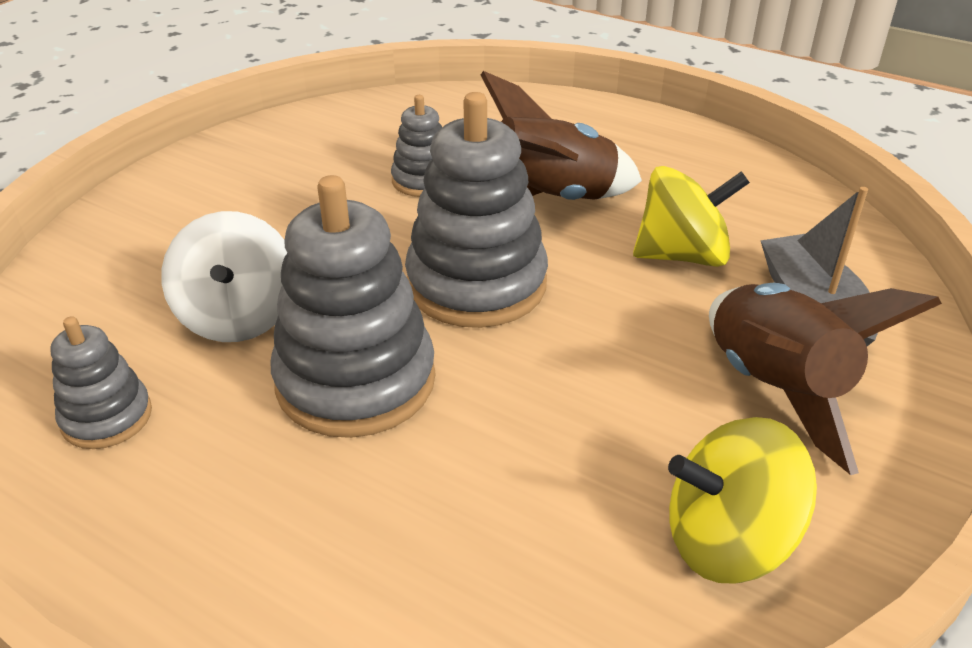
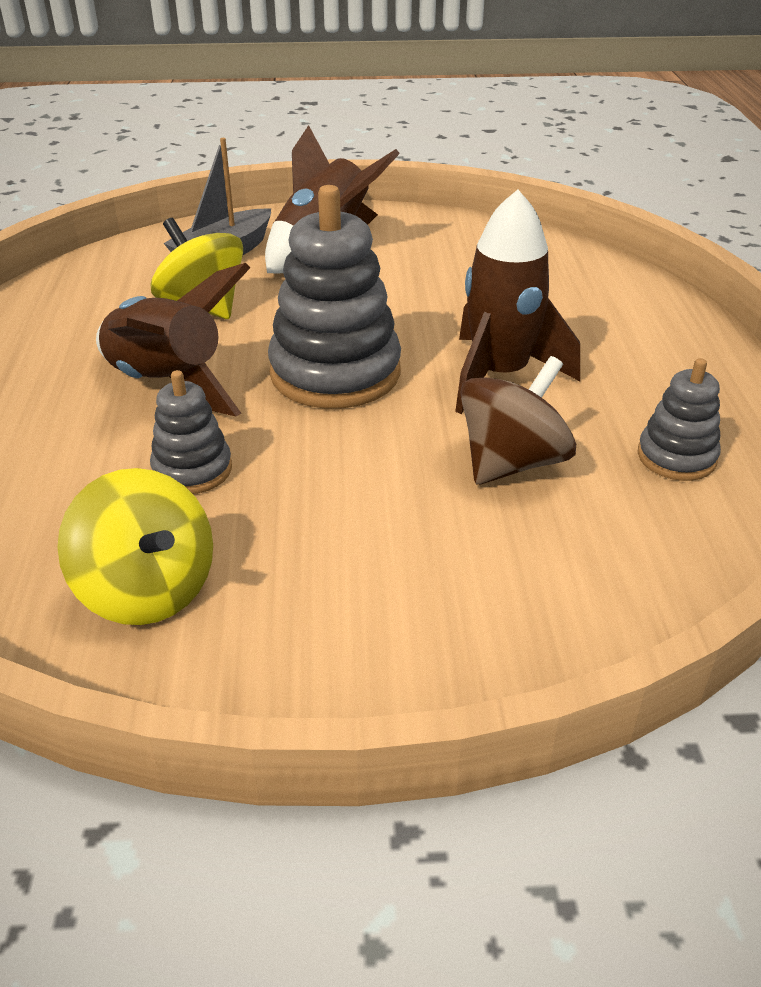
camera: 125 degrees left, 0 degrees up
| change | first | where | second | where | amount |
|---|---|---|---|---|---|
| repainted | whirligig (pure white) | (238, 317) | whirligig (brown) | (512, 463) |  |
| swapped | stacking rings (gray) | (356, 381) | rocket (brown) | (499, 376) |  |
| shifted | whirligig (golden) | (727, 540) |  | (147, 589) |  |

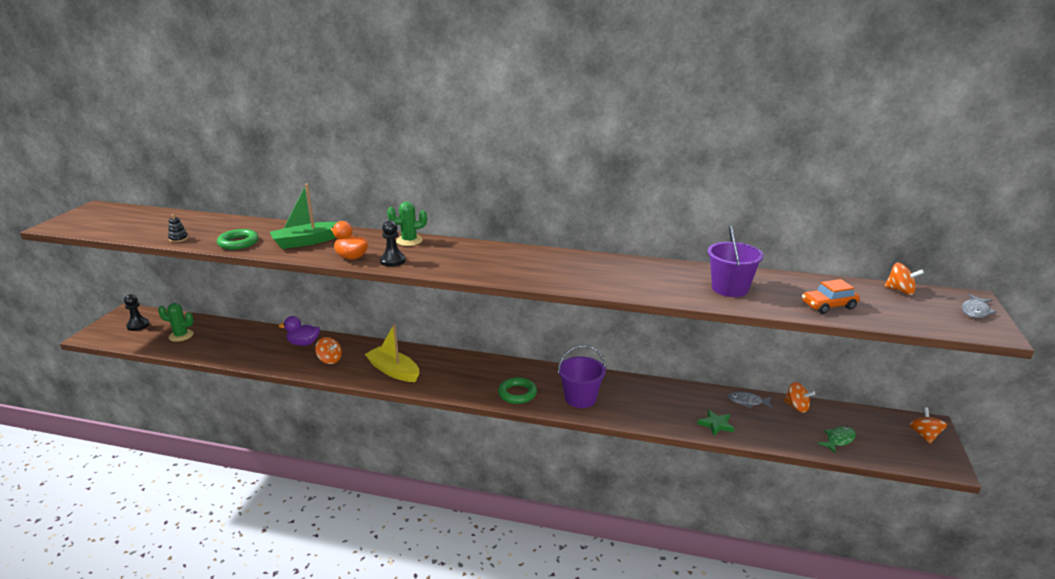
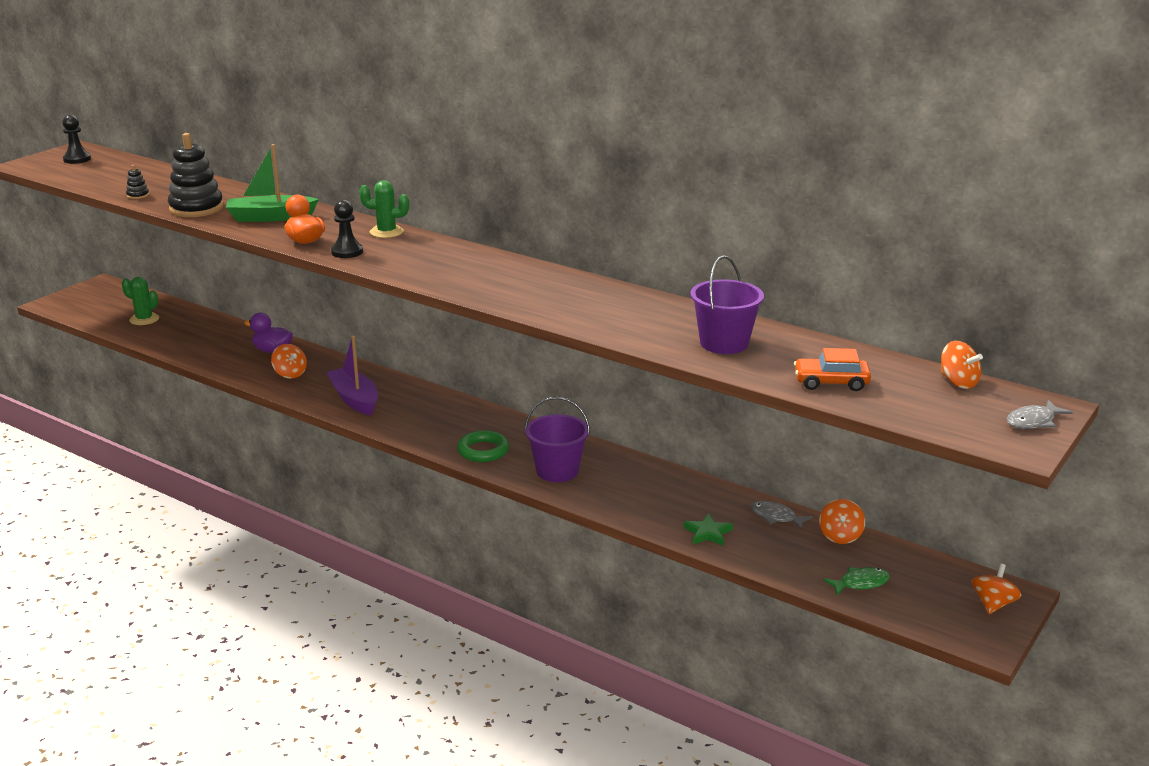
camera: 20 degrees right, 0 degrees up
| change | first | where | second | where | amount |
|---|---|---|---|---|---|
| shifted | game pawn (jet-black) | (138, 325) |  | (77, 159) |  |
| swapped | ring (emerald) | (238, 243) | stacking rings (jet-black) | (196, 208) |  |
| repainted | boat (golden) | (394, 371) | boat (purple) | (354, 399) |  |
| rotated | whirligig (orange) | (797, 407) |  | (840, 536) | 45 degrees clockwise |

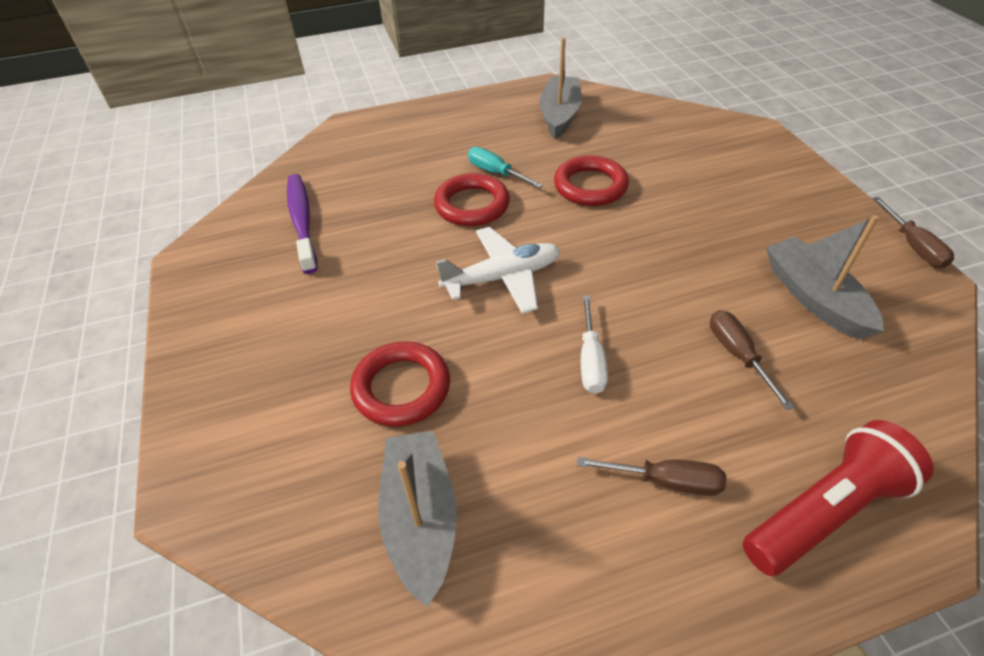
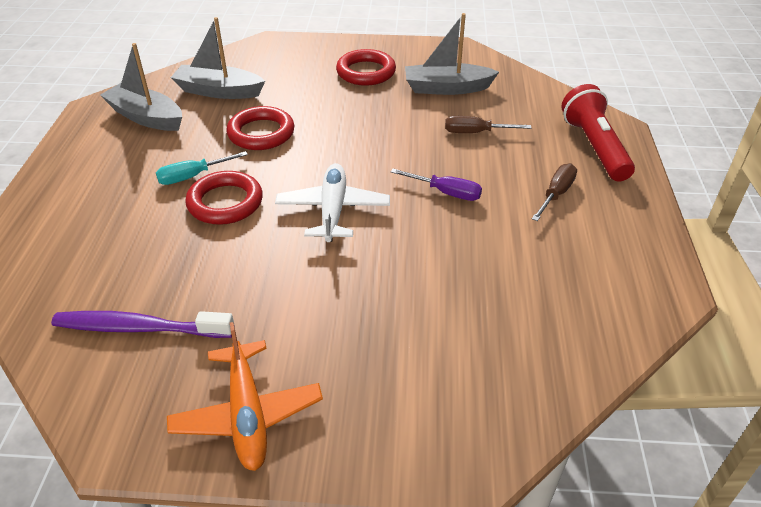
camera: 70 degrees left, 5 degrees down
| change | first | where | second | where | amount |
|---|---|---|---|---|---|
| shifted | ring (crimson) | (401, 388) |  | (366, 72) |  |
| shifted | boat (gray) | (420, 519) |  | (219, 91) |  |
| repainted | flat screwdriver (pure white) | (590, 360) | flat screwdriver (purple) | (446, 192) |  |
| gone | flat screwdriver (brown) | (912, 246) |  |  |  |
| new |  |  | aeroplane (orange) | (247, 414) |  |

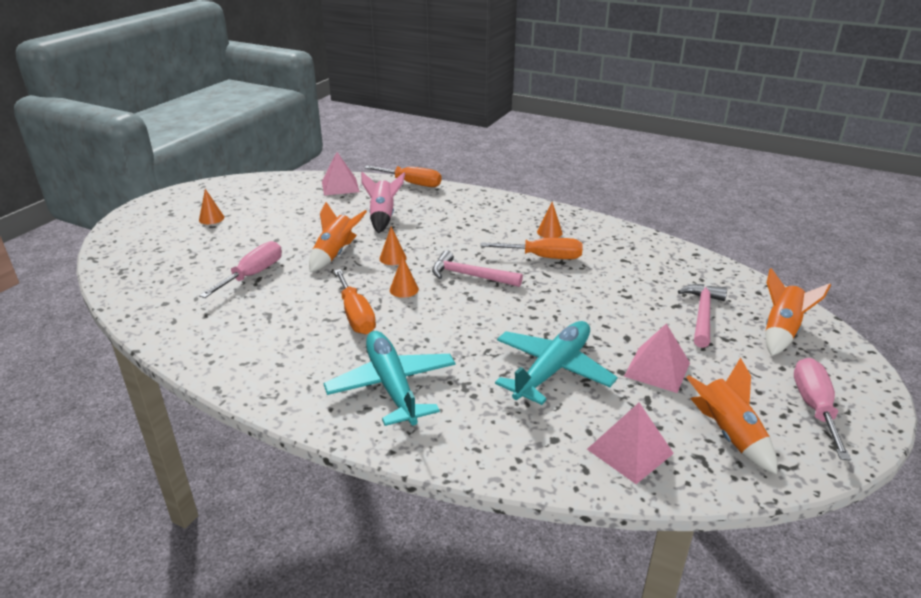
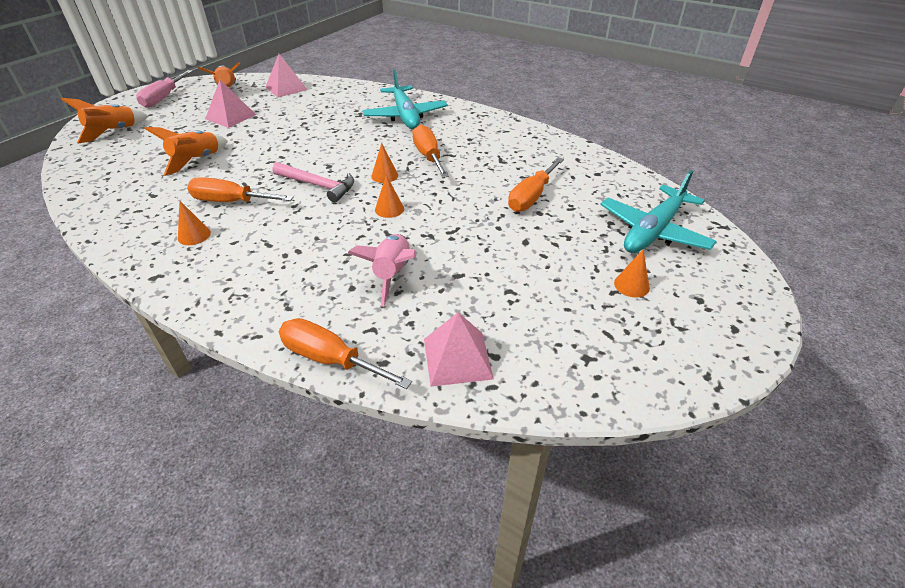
camera: 175 degrees left, 10 degrees up
| change | first | where | second | where | amount |
|---|---|---|---|---|---|
| repainted | flat screwdriver (rose-pink) | (253, 275) | flat screwdriver (orange) | (531, 197) |  |
| shifted | rocket (orange) | (335, 254) |  | (196, 161) |  |
| shifted | aeroplane (turquoise) | (552, 370) |  | (653, 231) |  |
| gone | hammer (rose-pink) | (702, 315) |  |  |  |

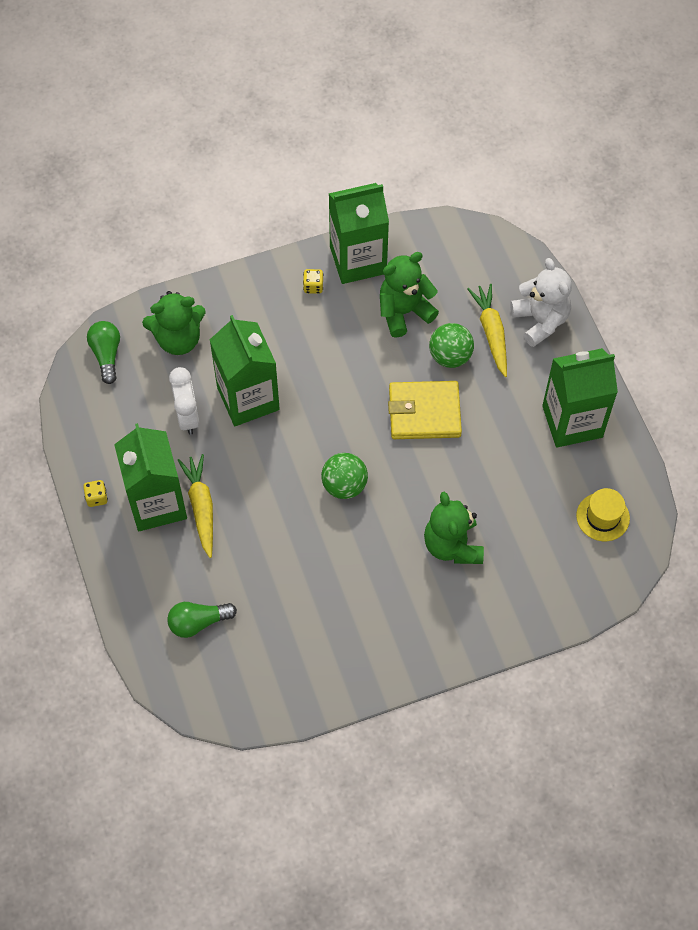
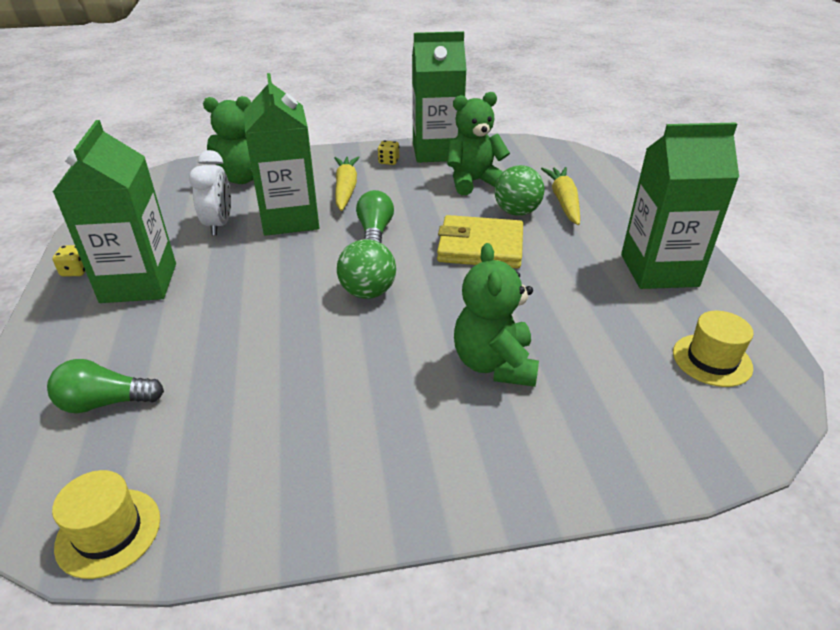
camera: 10 degrees right, 25 degrees down
| change | first | where | second | where | amount |
|---|---|---|---|---|---|
| shifted | lightbulb (emerald) | (106, 355) |  | (375, 232) |  |
| shifted | toy carrot (golden) | (201, 507) |  | (346, 189) |  |
| gone | teddy bear (pure white) | (540, 321) |  |  |  |
| new |  |  | hat (golden) | (108, 532) |  |

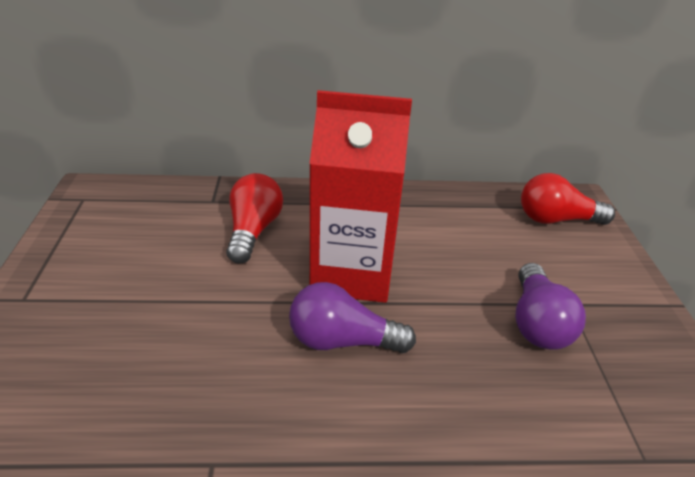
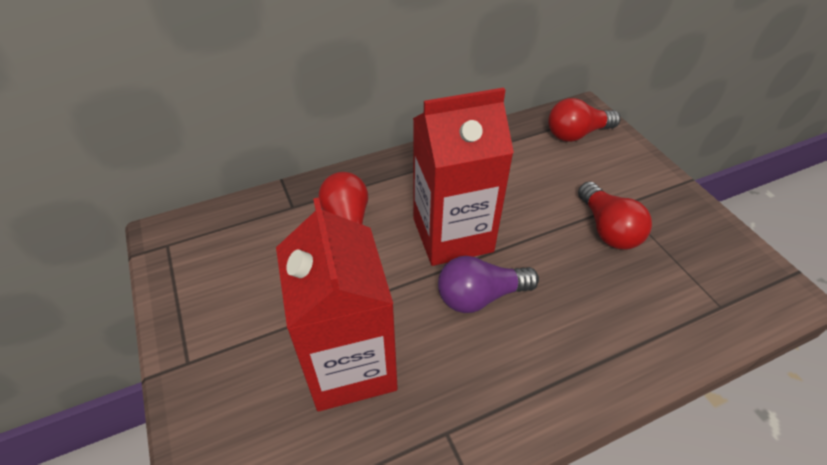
camera: 20 degrees left, 10 degrees up
| change | first | where | second | where | amount |
|---|---|---|---|---|---|
| repainted | lightbulb (purple) | (537, 322) | lightbulb (crimson) | (607, 229) |  |
| new |  |  | juice carton (crimson) | (350, 365) |  |

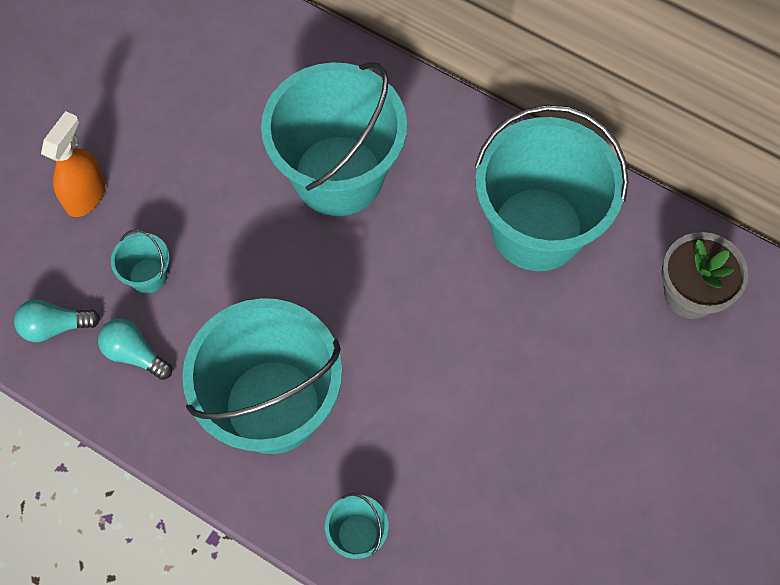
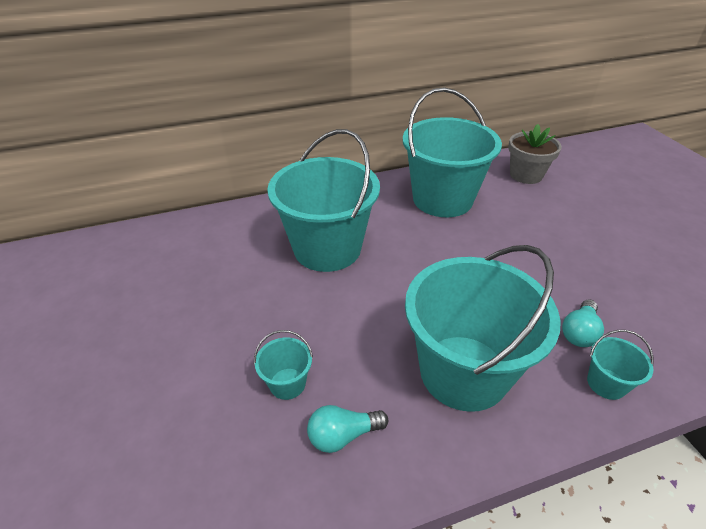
camera: 50 degrees left, 25 degrees down
| change | first | where | second | where | amount |
|---|---|---|---|---|---|
| shifted | lightbulb (turquoise) | (55, 326) |  | (579, 332) |  |
| gone | spray bottle (orange) | (85, 195) |  |  |  |

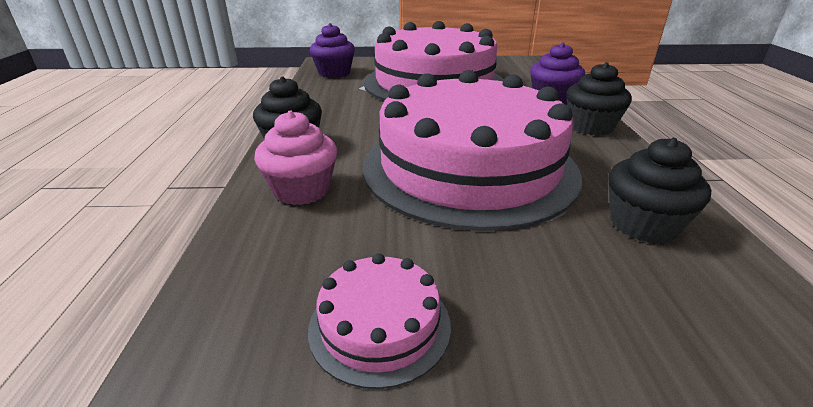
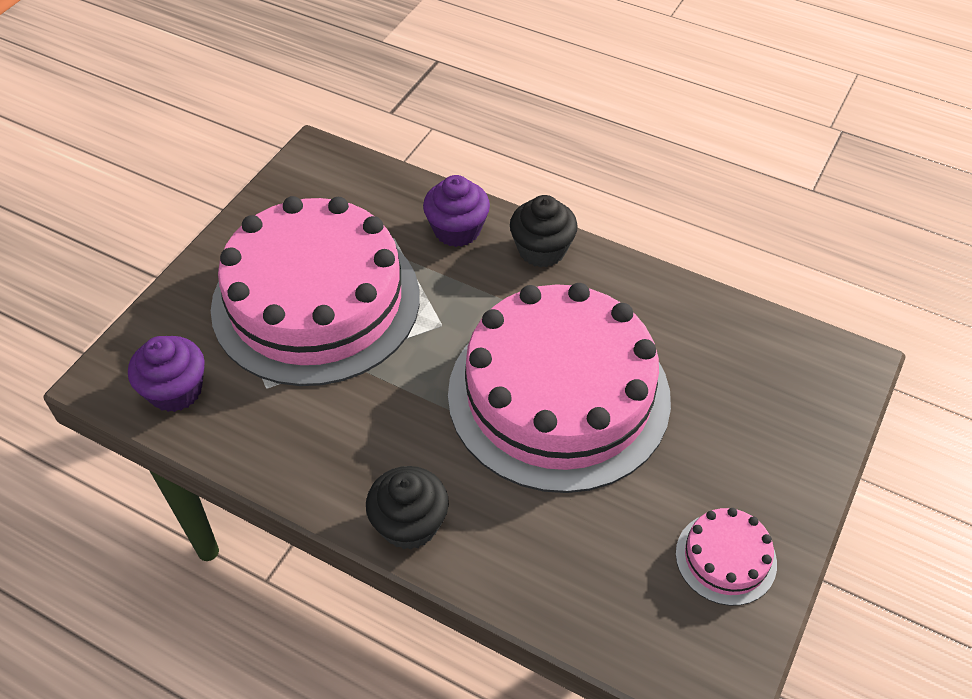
camera: 60 degrees left, 20 degrees up
| change | first | where | second | where | amount |
|---|---|---|---|---|---|
| gone | cupcake (rose-pink) | (302, 190) |  |  |  |
| gone | cupcake (jet-black) | (643, 224) |  |  |  |

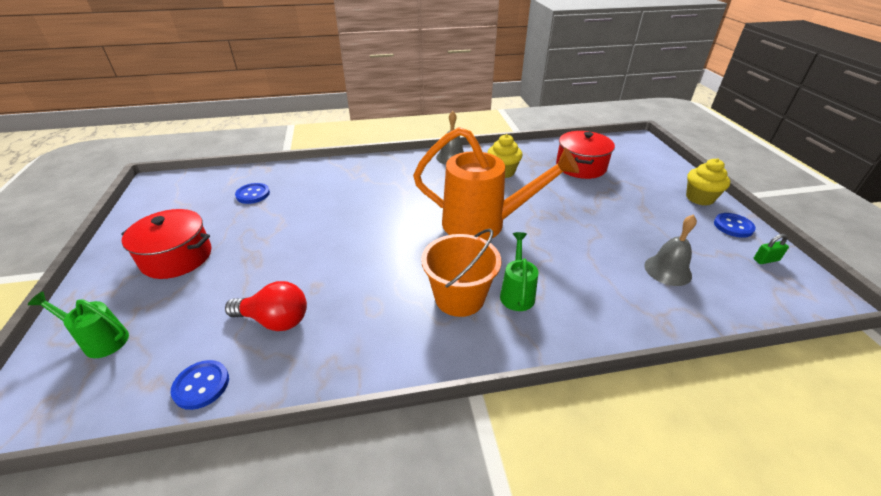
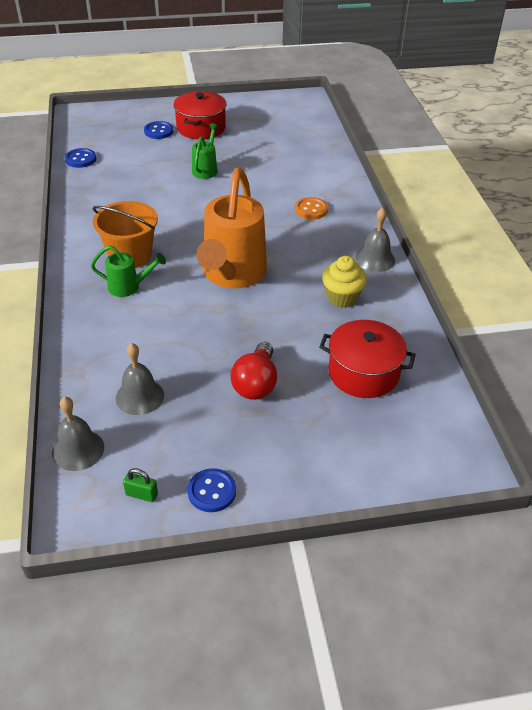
camera: 90 degrees right, 5 degrees up
| change | first | where | second | where | amount |
|---|---|---|---|---|---|
| shifted | watering pot (emerald) | (101, 340) |  | (206, 169) |  |
| shifted | lightbulb (crimson) | (275, 320) |  | (256, 383) |  |
| shifted | sewing button (royal blue) | (253, 194) |  | (158, 131) |  |
| gone | cupcake (golden) | (699, 198) |  |  |  |
| rotated | padlock (emerald) | (766, 260) |  | (141, 494) | 60 degrees counterclockwise |
| new |  |  | hand bell (gray) | (78, 450) |  |
| new |  |  | sewing button (orange) | (311, 210) |  |

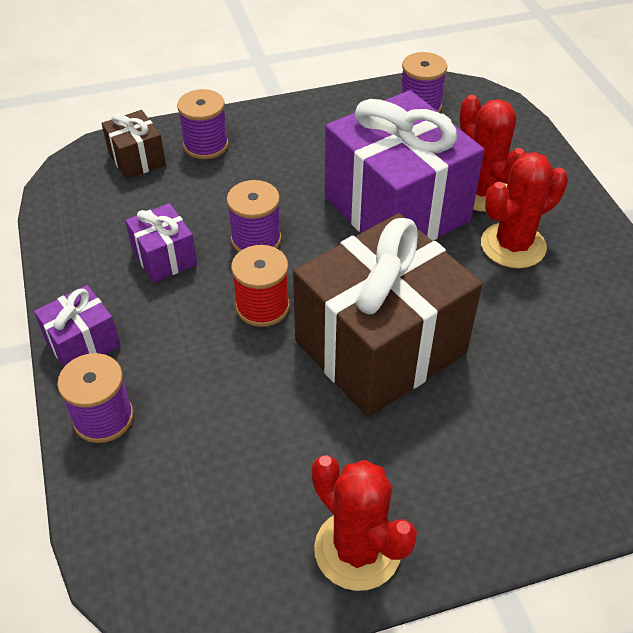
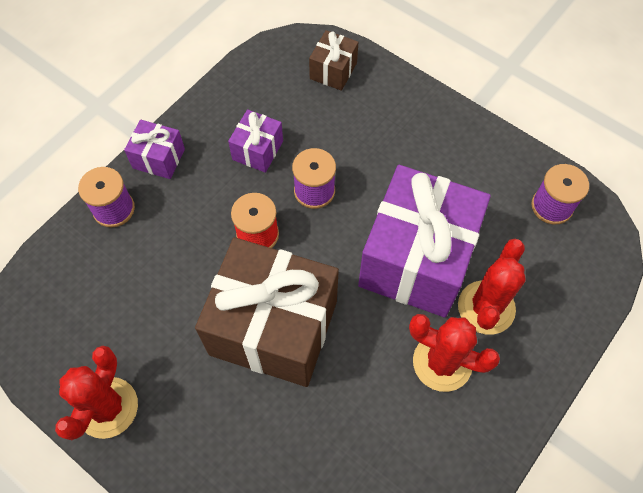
camera: 55 degrees right, 15 degrees up
| change | first | where | second | where | amount |
|---|---|---|---|---|---|
| gone | spool (purple) | (206, 145) |  |  |  |

